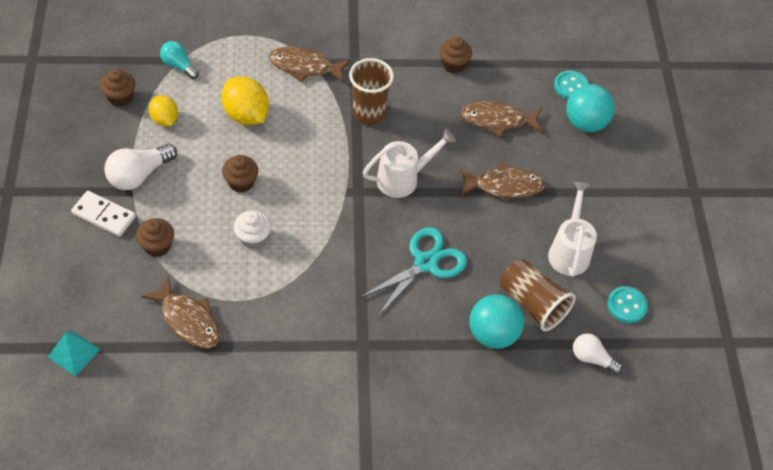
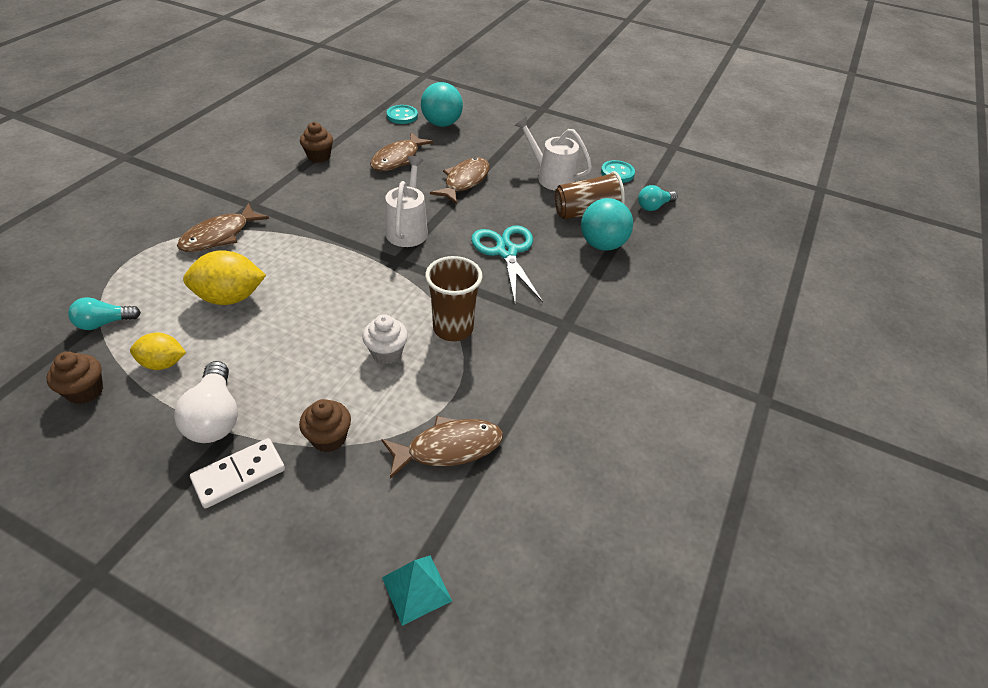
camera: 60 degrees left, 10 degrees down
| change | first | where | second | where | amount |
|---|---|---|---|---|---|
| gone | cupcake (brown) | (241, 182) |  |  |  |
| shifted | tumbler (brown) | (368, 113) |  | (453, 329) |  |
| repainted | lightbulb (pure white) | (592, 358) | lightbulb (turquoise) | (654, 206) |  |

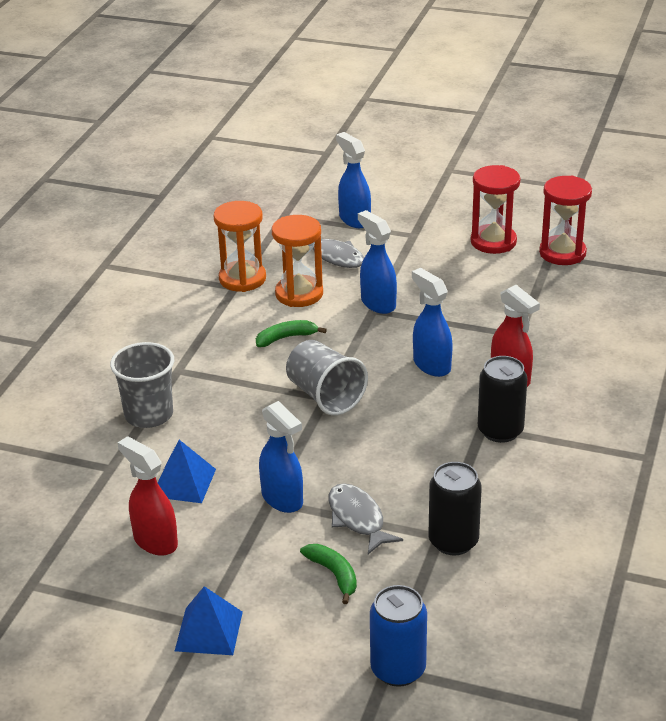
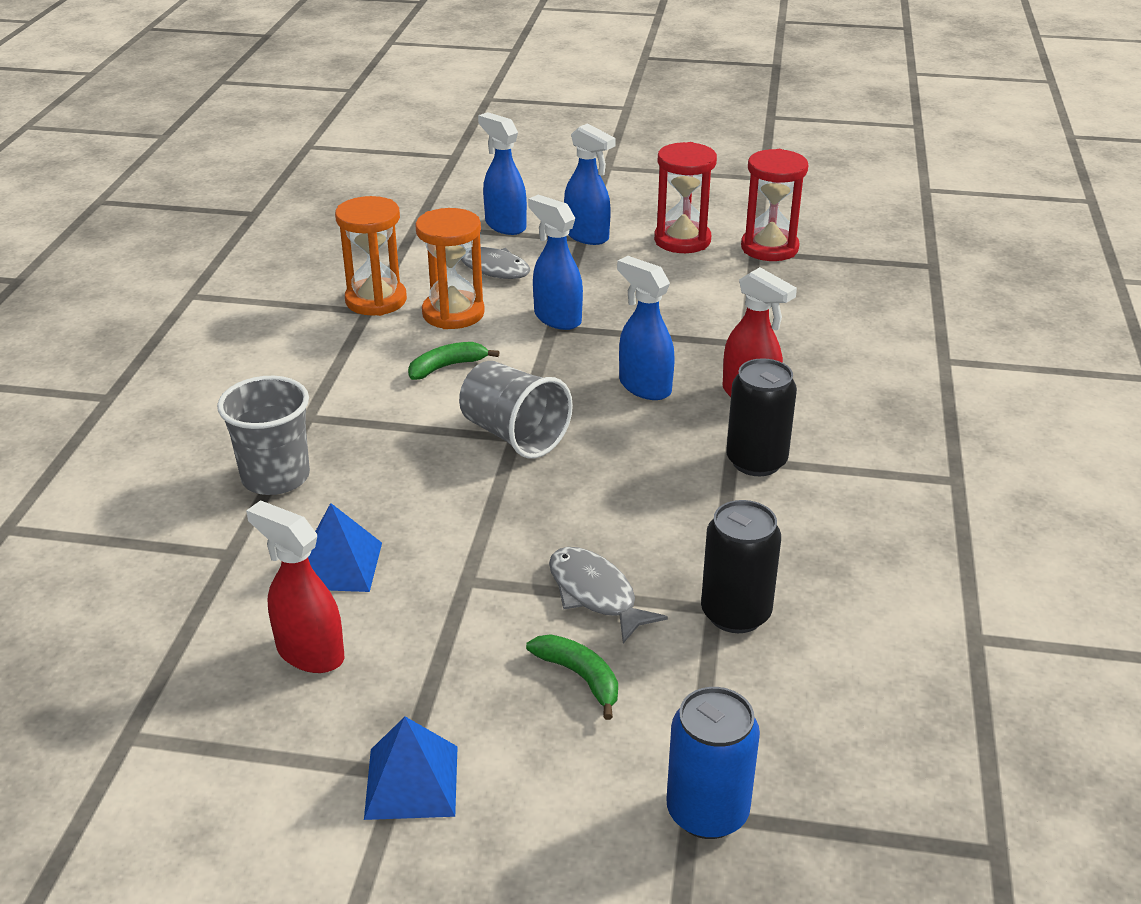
camera: 10 degrees left, 0 degrees up
| change | first | where | second | where | amount |
|---|---|---|---|---|---|
| shifted | spray bottle (royal blue) | (282, 499) |  | (587, 236) |  |

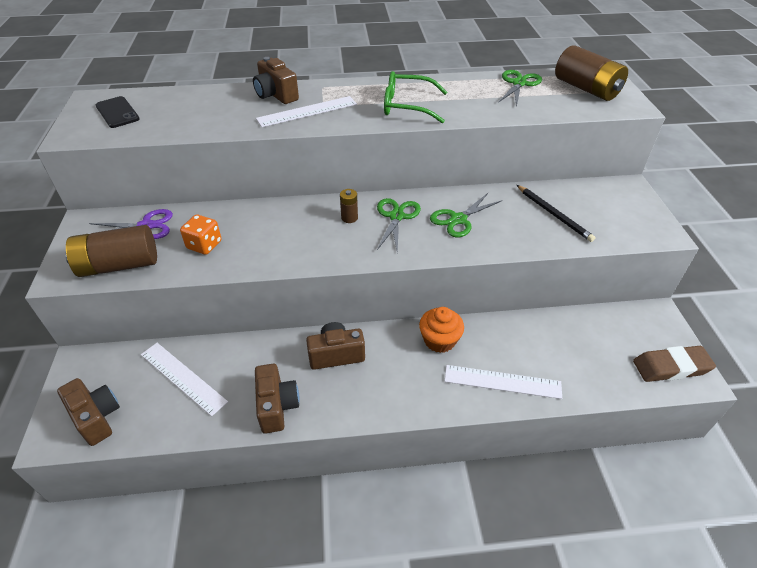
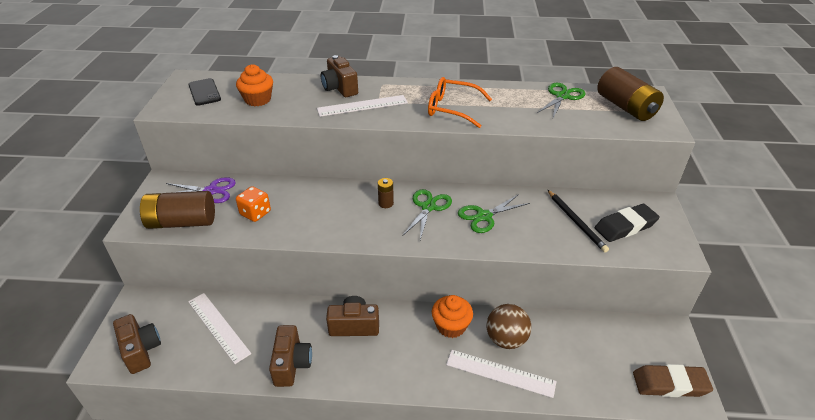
camera: 10 degrees right, 5 degrees down
| change | first | where | second | where | amount |
|---|---|---|---|---|---|
| repainted | glasses (emerald) | (407, 106) | glasses (orange) | (452, 109) |  |
| new |  |  | cupcake (orange) | (258, 100) |  |
| new |  |  | sphere (brown) | (506, 339) |  |
| new |  |  | gum eraser (jet-black) | (625, 226) |  |

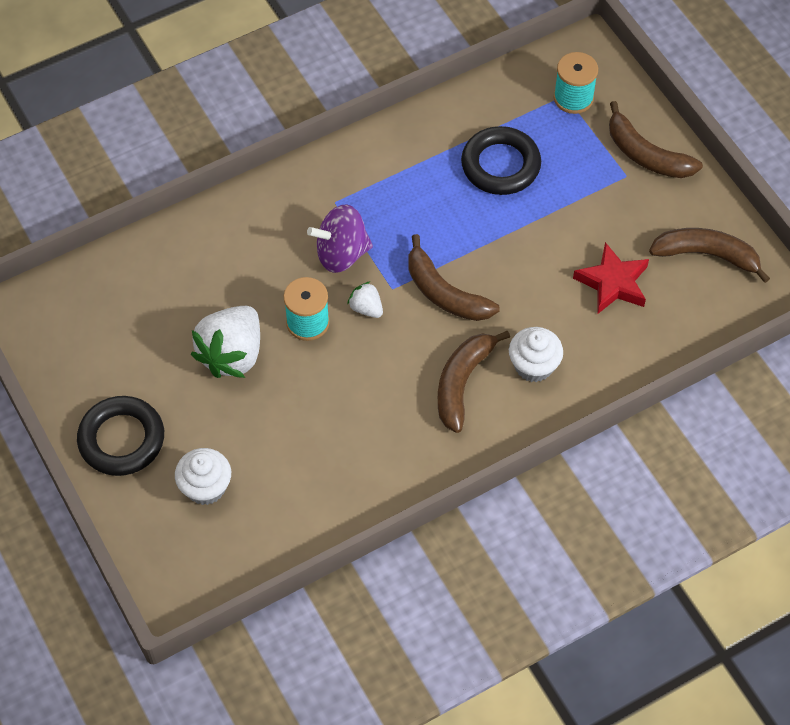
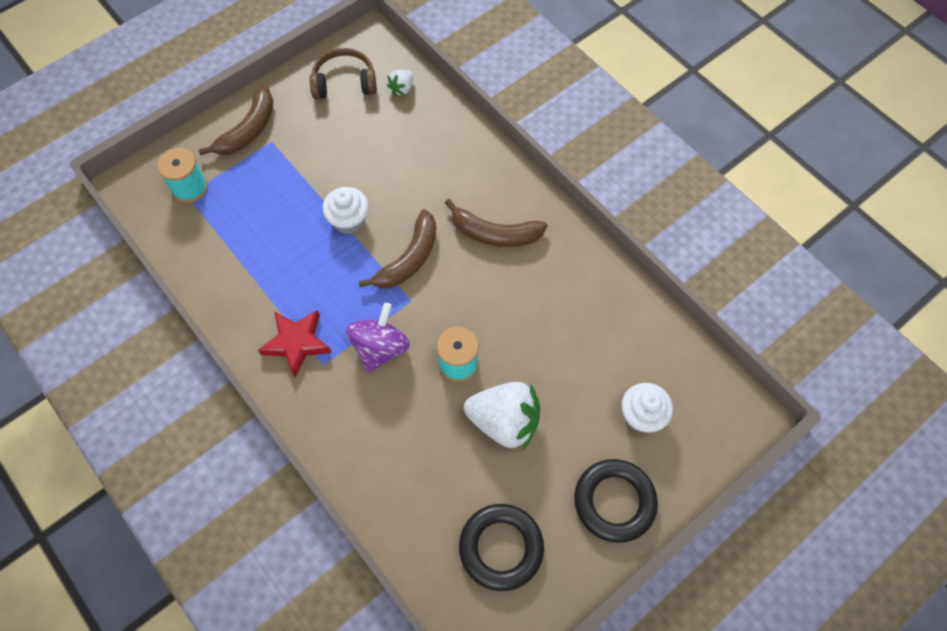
camera: 100 degrees left, 5 degrees up
| change | first | where | second | where | amount |
|---|---|---|---|---|---|
| rotated | whirligig (purple) | (341, 254) |  | (380, 348) | 135 degrees counterclockwise |
| shifted | strawberry (pure white) | (366, 308) |  | (402, 88) |  |
| shifted | ring (jet-black) | (500, 165) |  | (501, 548) |  |
| shifted | cupcake (pure white) | (533, 366) |  | (349, 220) |  |
| shifted | five-pointed star (crimson) | (613, 283) |  | (296, 343) |  |
| swapped | toy banana (brown) | (707, 255) | over-ear headphones (brown) | (344, 82) |  |

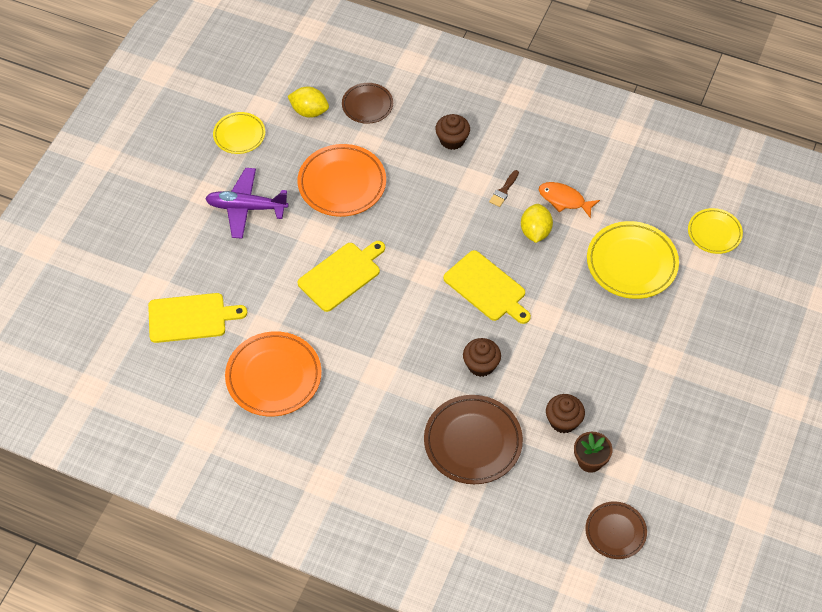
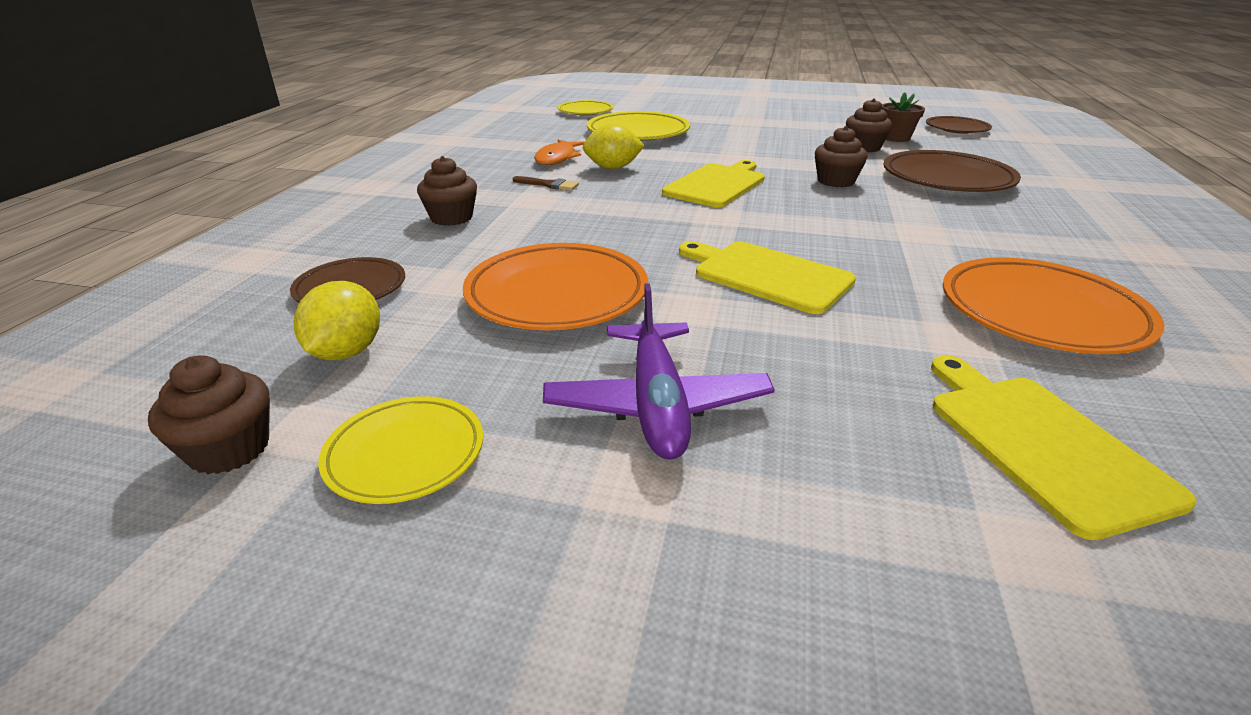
camera: 100 degrees left, 25 degrees down
| change | first | where | second | where | amount |
|---|---|---|---|---|---|
| new |  |  | cupcake (brown) | (229, 449) |  |

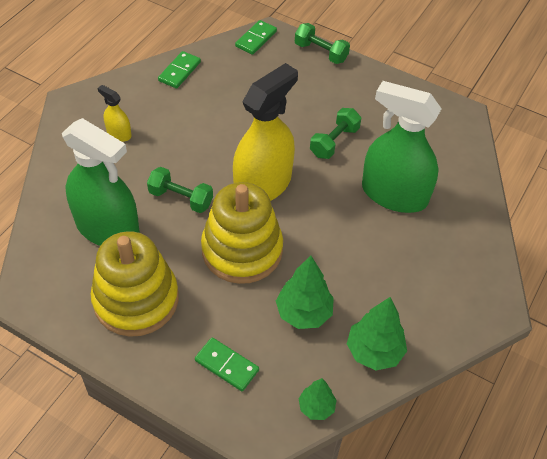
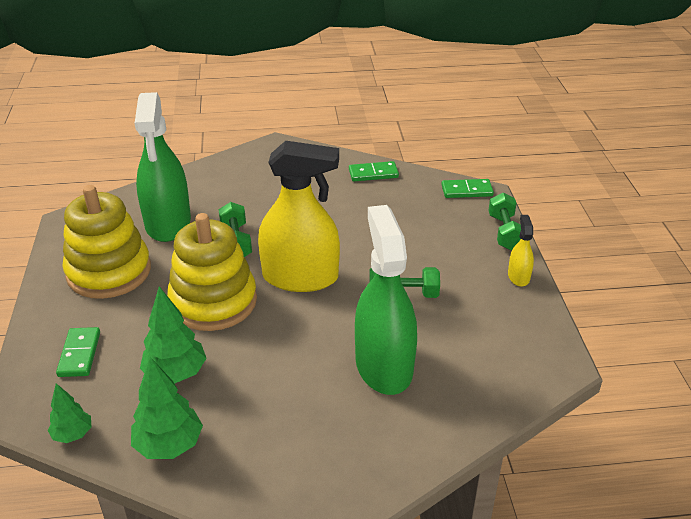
camera: 55 degrees right, 15 degrees down
| change | first | where | second | where | amount |
|---|---|---|---|---|---|
| shifted | spray bottle (golden) | (119, 133) |  | (518, 276) |  |

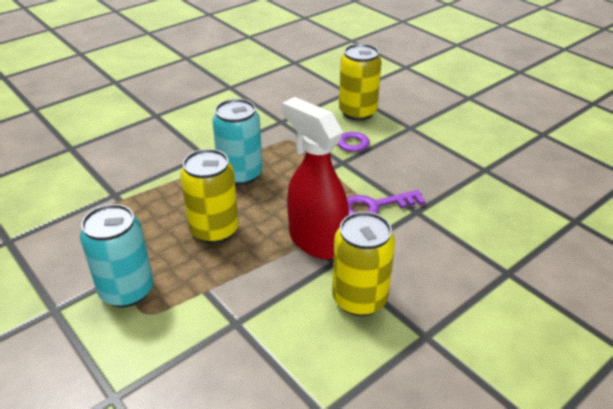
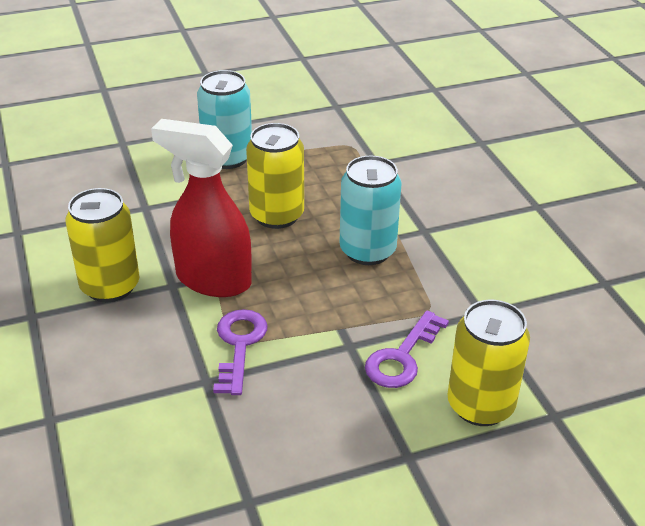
camera: 110 degrees right, 0 degrees up
| change | first | where | second | where | amount |
|---|---|---|---|---|---|
| rotated | spray bottle (crimson) | (316, 241) |  | (212, 280) | 135 degrees counterclockwise |

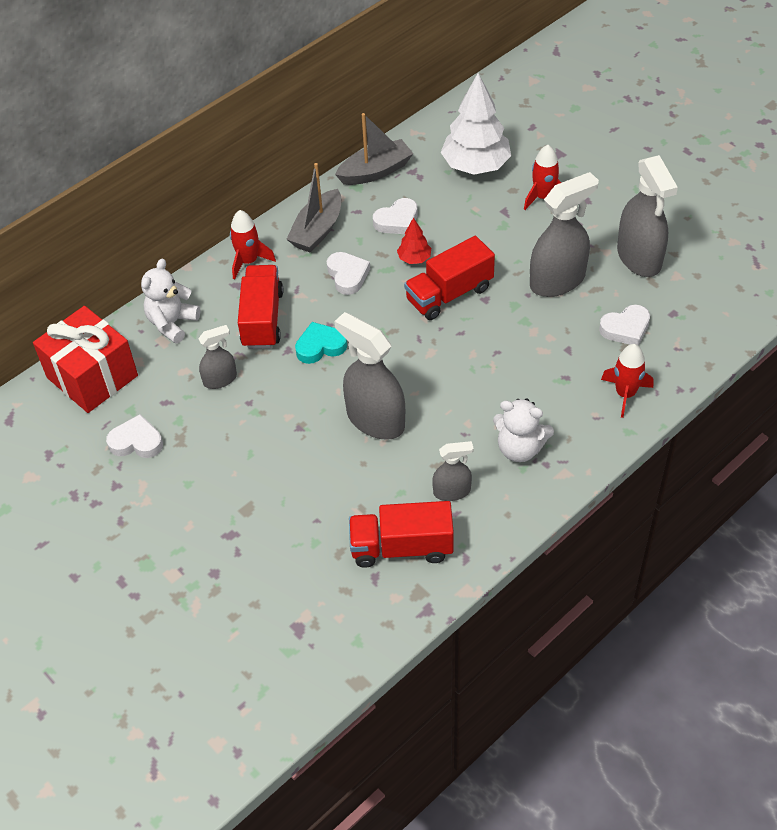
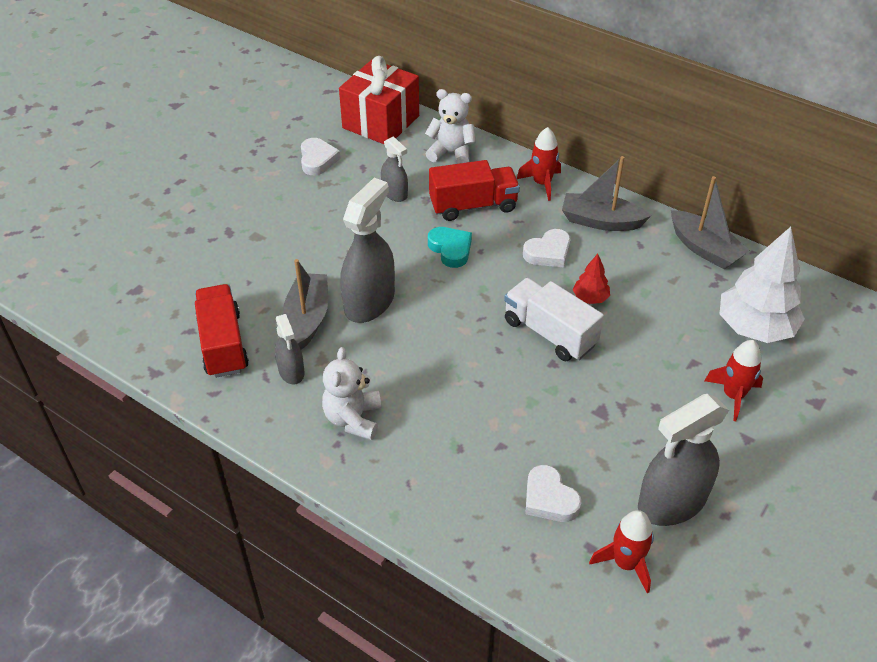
camera: 75 degrees right, 5 degrees down
| change | first | where | second | where | amount |
|---|---|---|---|---|---|
| gone | heart (pure white) | (397, 221) |  |  |  |
| repainted | toy truck (crimson) | (449, 294) | toy truck (pure white) | (549, 333) |  |
| gone | spray bottle (gray) | (557, 280) |  |  |  |
| shifted | rocket (crimson) | (625, 394) |  | (625, 563) |  |
| new |  |  | boat (gray) | (307, 318) |  |

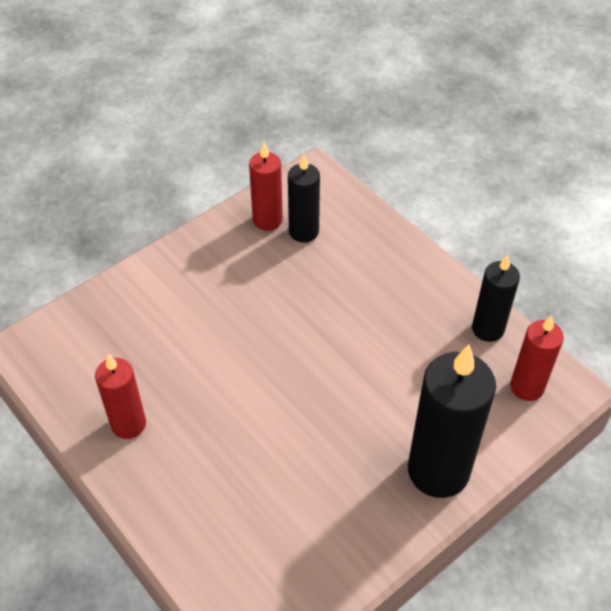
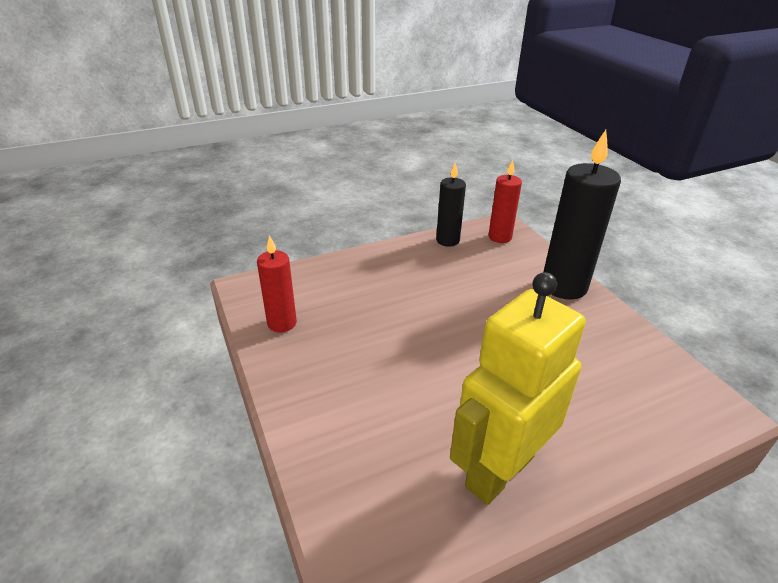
camera: 75 degrees left, 15 degrees down
| change | first | where | second | where | amount |
|---|---|---|---|---|---|
| swapped | pillar candle (crimson) | (128, 424) | toy robot (golden) | (499, 471) |  |
| gone | pillar candle (jet-black) | (303, 232) |  |  |  |

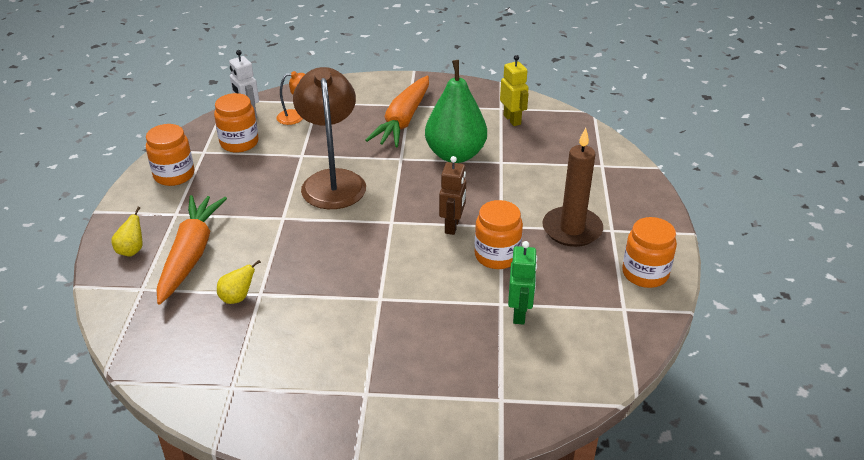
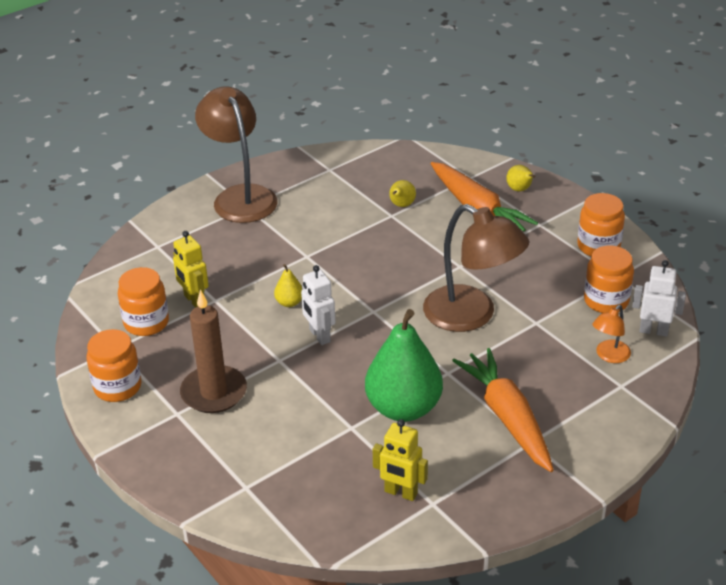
camera: 140 degrees right, 0 degrees up
| change | first | where | second | where | amount |
|---|---|---|---|---|---|
| repainted | toy robot (brown) | (452, 226) | toy robot (pure white) | (319, 336) |  |
| shifted | jam jar (orange) | (497, 256) |  | (146, 323) |  |
| repainted | toy robot (emerald) | (519, 314) | toy robot (golden) | (194, 300) |  |
| new |  |  | reading lamp (brown) | (240, 196) |  |
| new |  |  | pear (golden) | (289, 302) |  |

